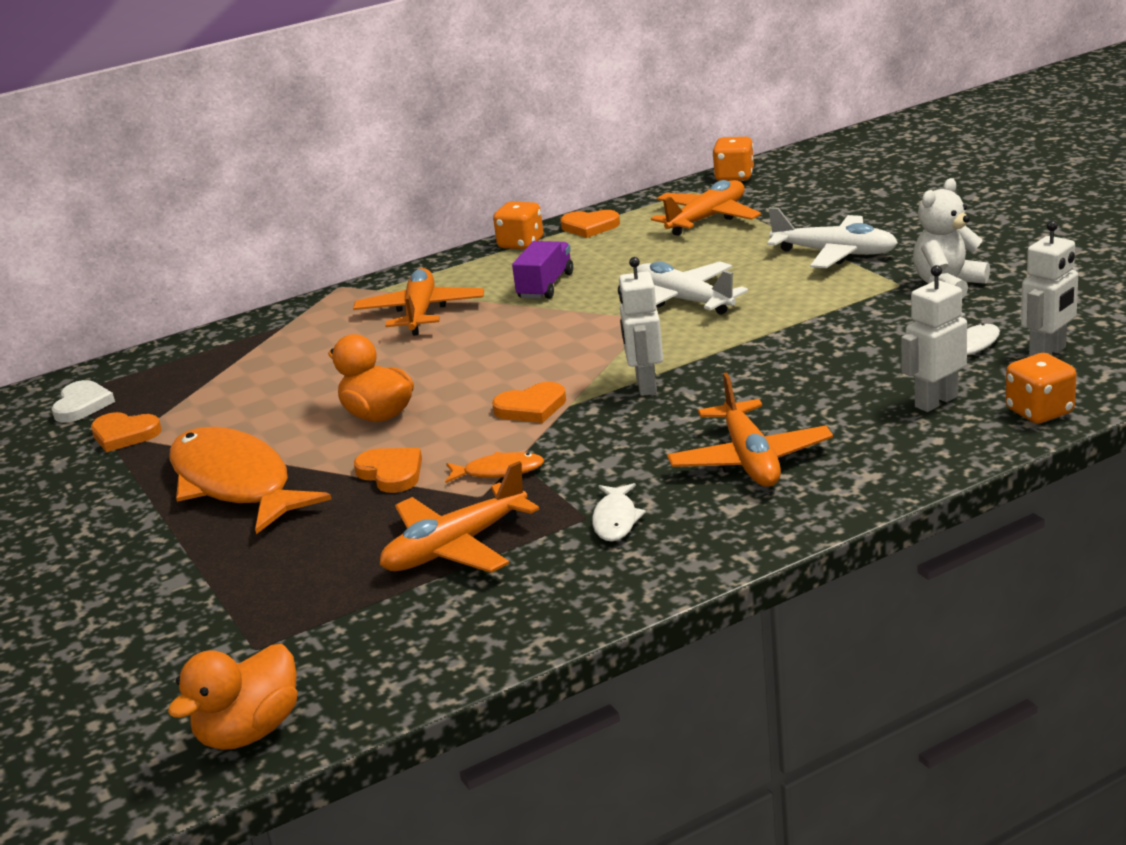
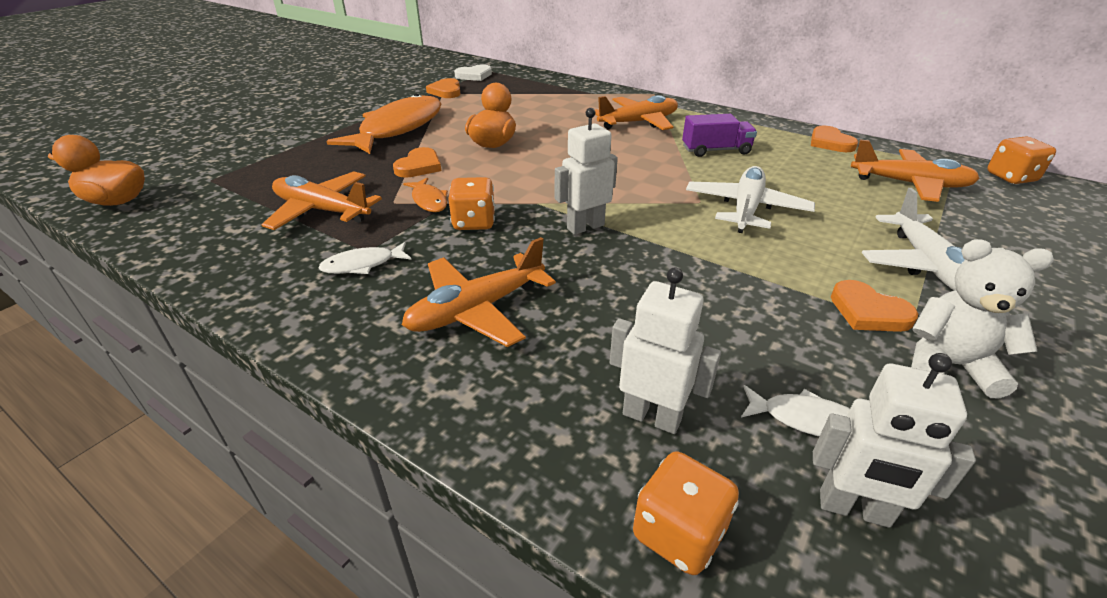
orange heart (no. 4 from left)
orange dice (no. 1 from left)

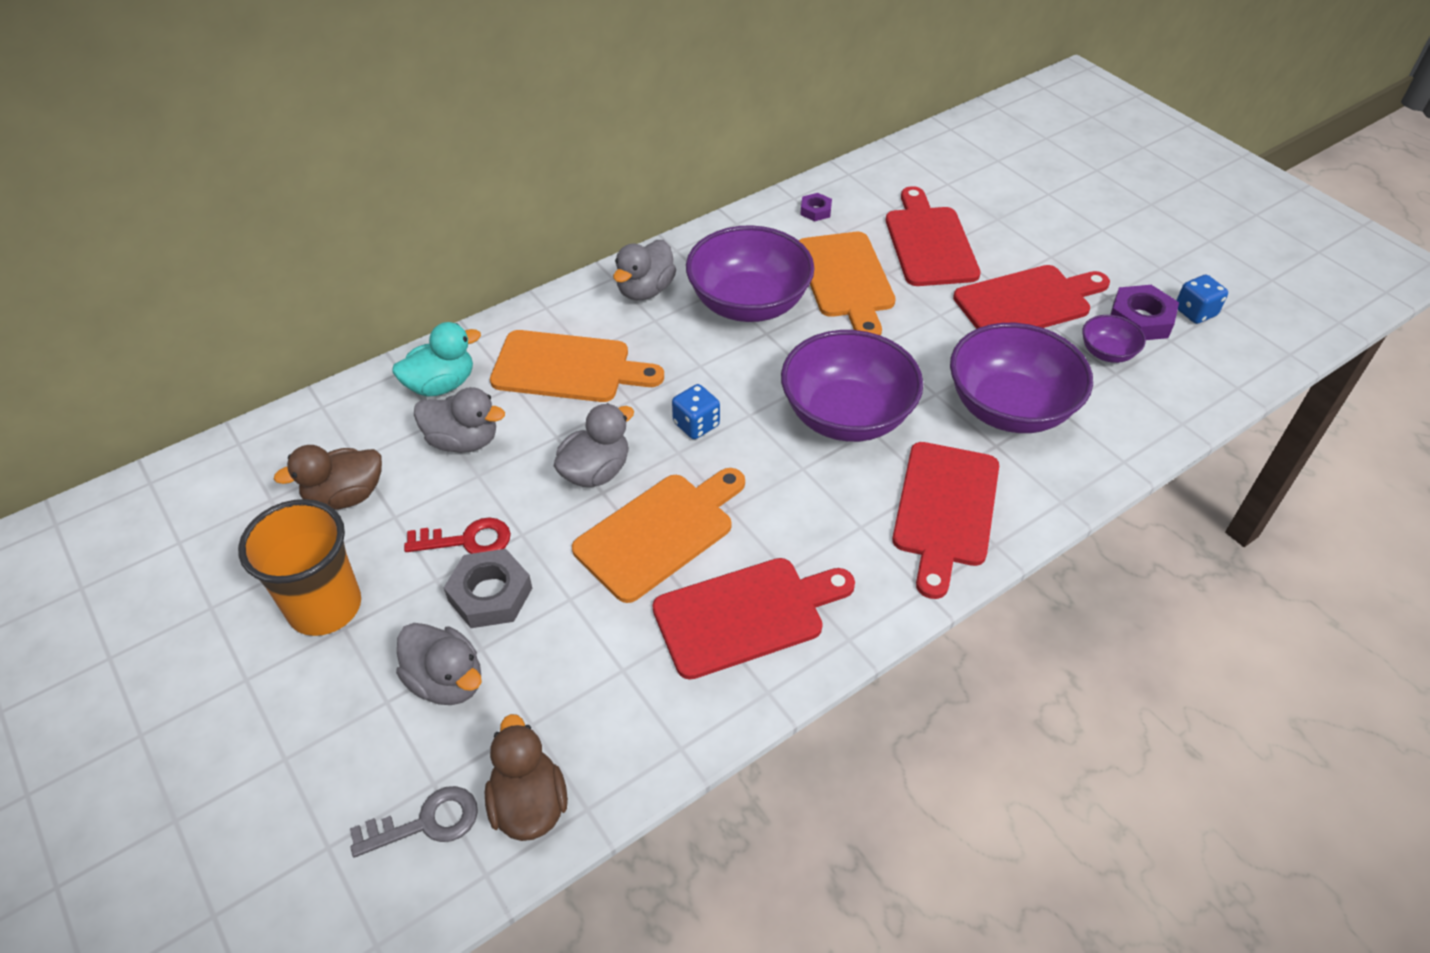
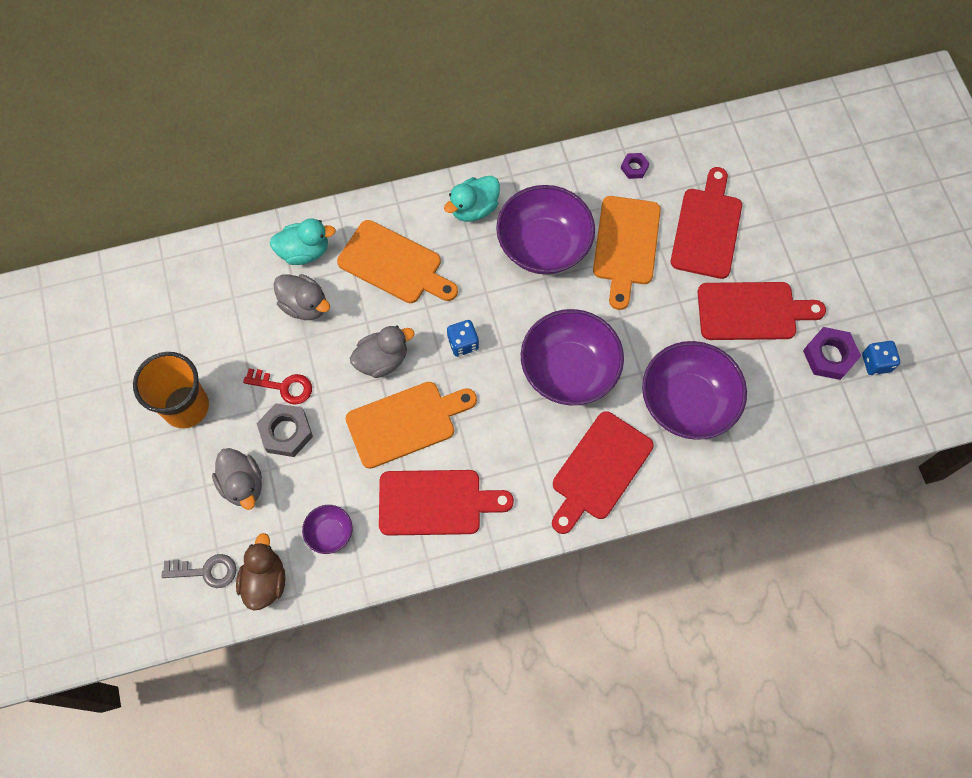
brown duck (no. 1 from left in the first image)
purple bowl (no. 1 from left)
turquoise duck (no. 2 from left)

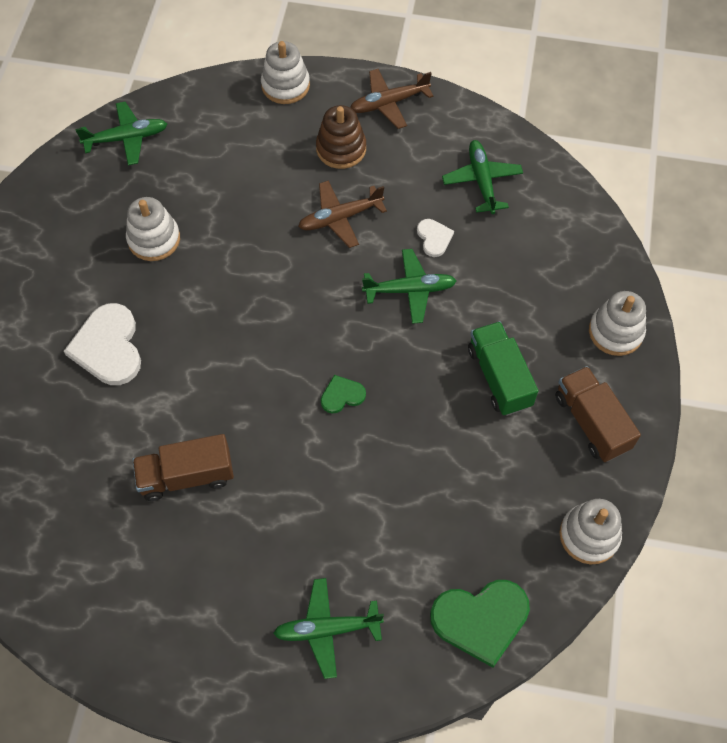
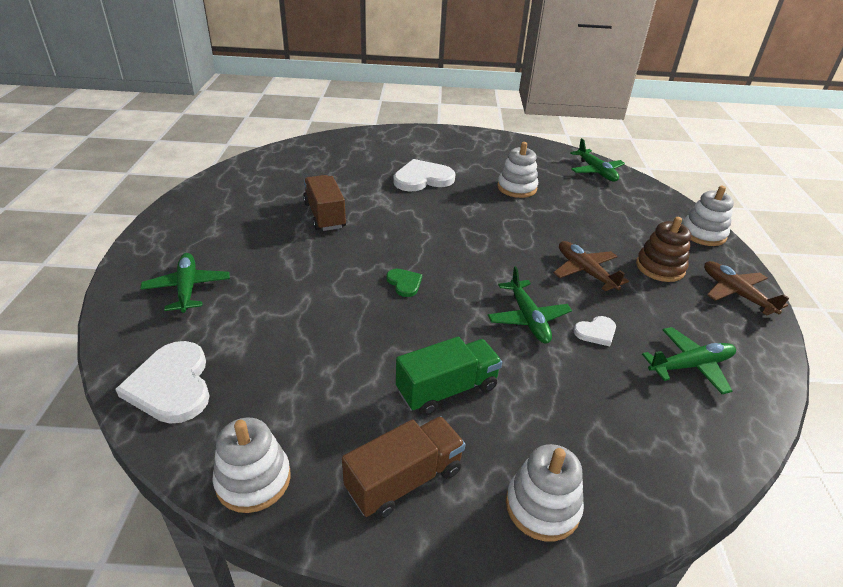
white heart (no. 1 from left)

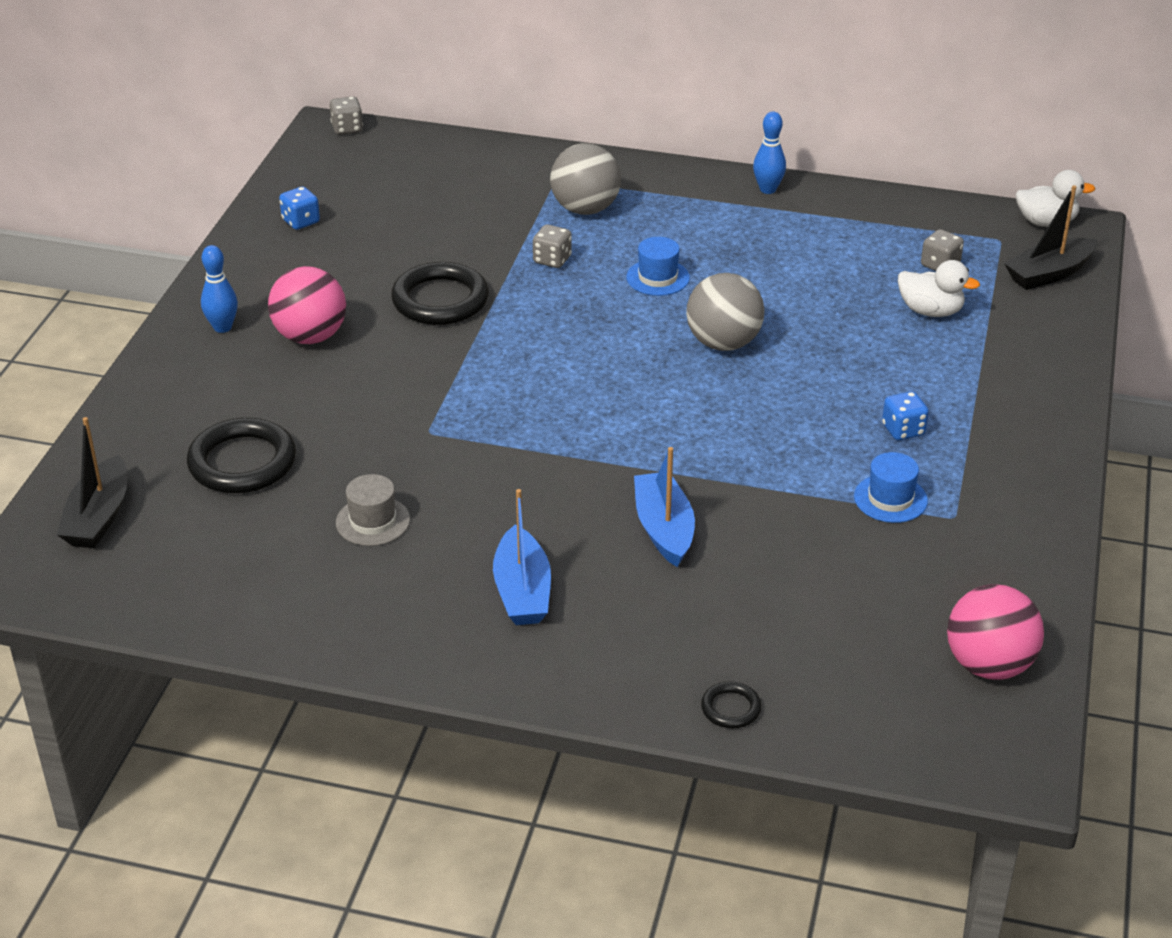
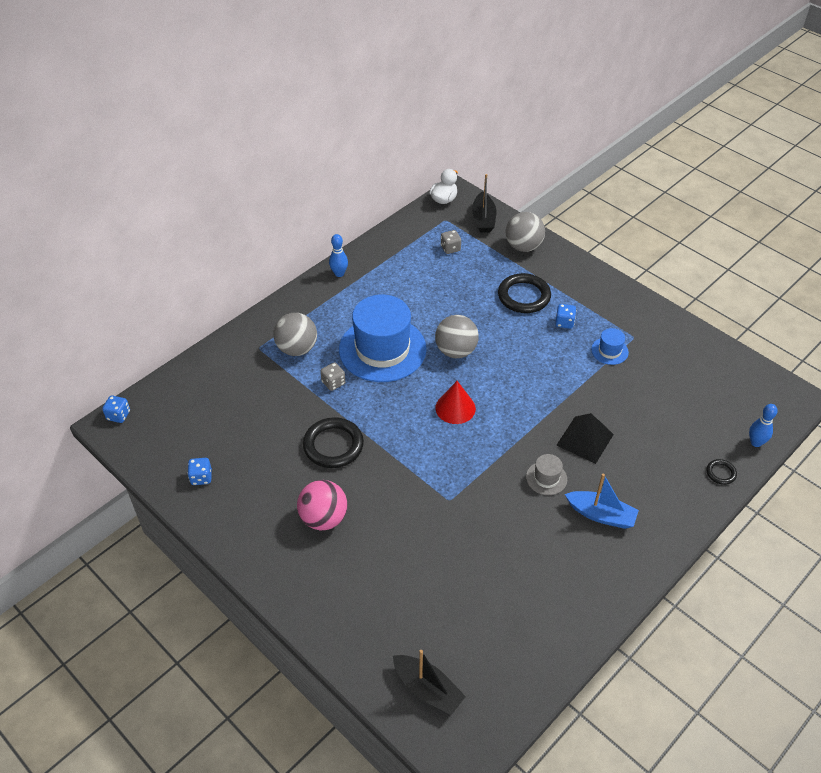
white duck (no. 1 from left in the first image)
pink ball (no. 2 from left in the first image)
red cone
grey ball (no. 3 from left)
black ring (no. 2 from left)
blue bowling pin (no. 2 from left)
grey hat
black pyramid
blue dice (no. 1 from left)
blue hat (no. 1 from left)

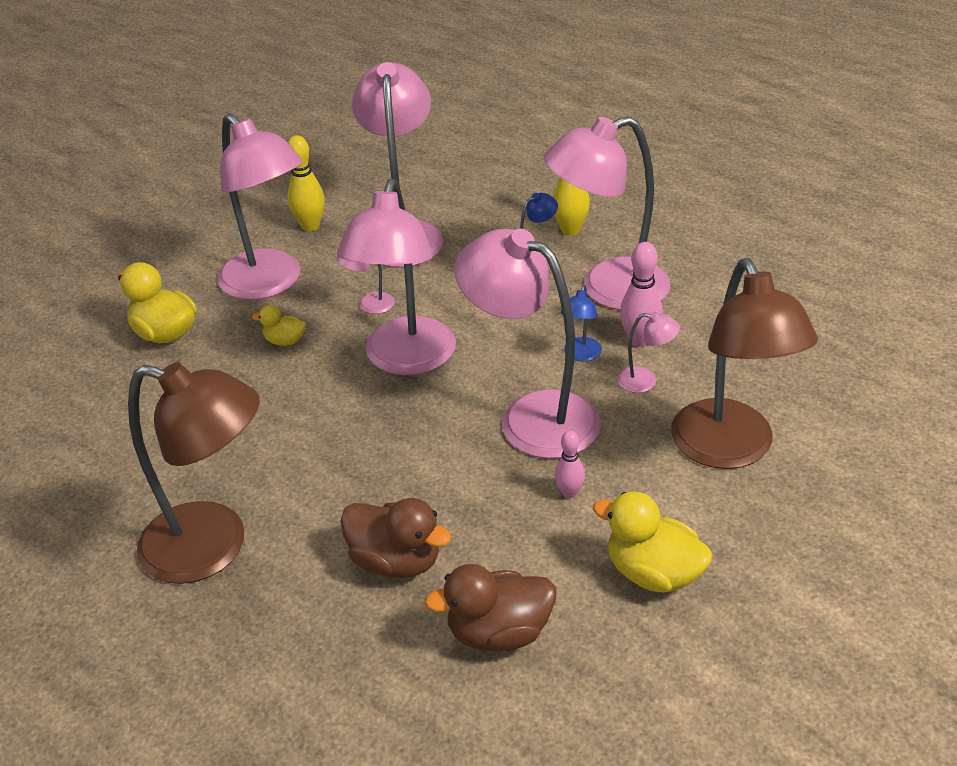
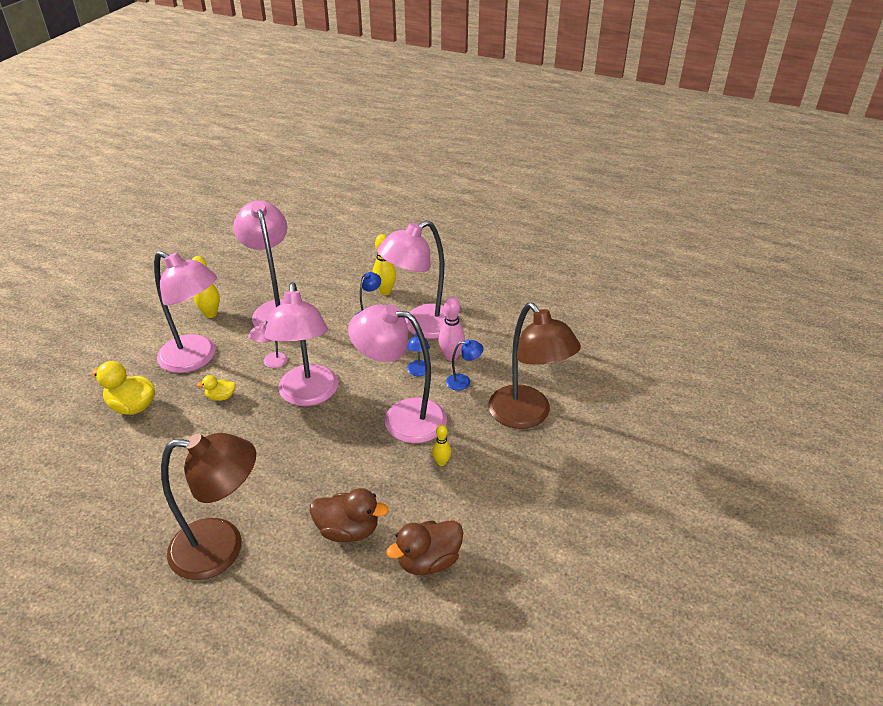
yellow duck (no. 3 from left in the first image)
yellow bowling pin (no. 3 from left)
blue lamp (no. 3 from left)

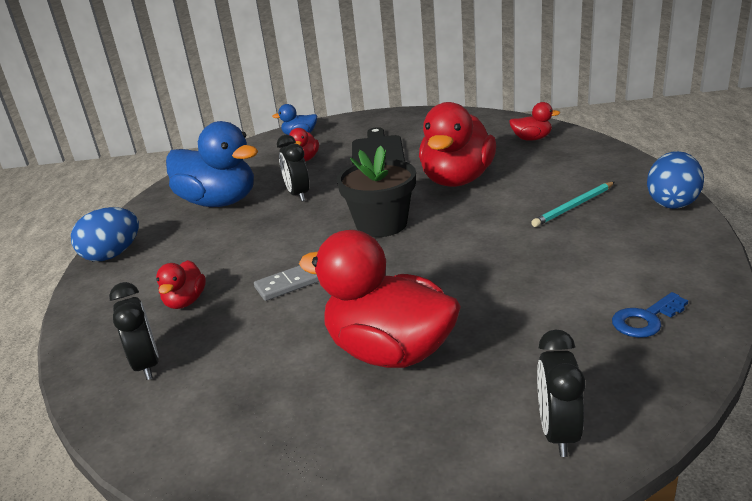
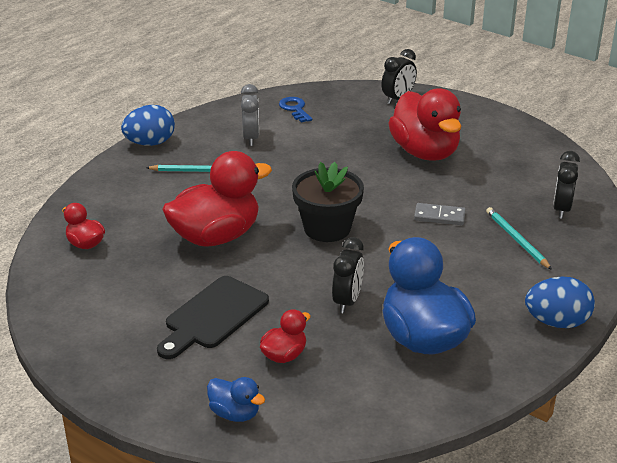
grey clock
turquoise pencil (no. 2 from left)
blue key

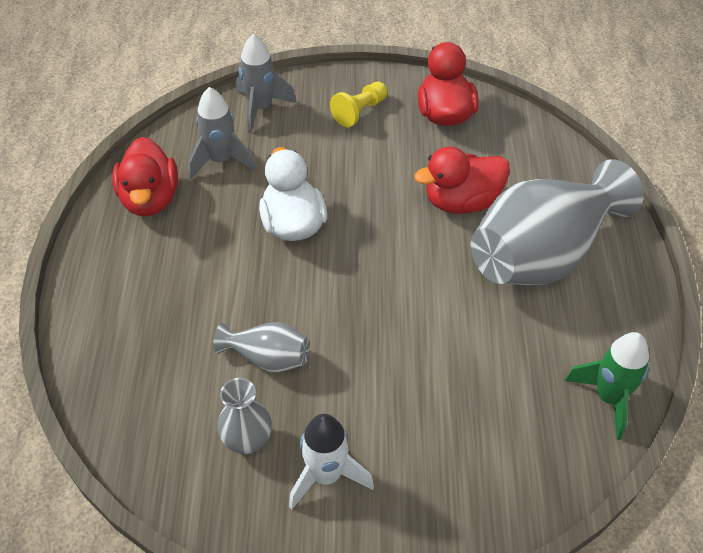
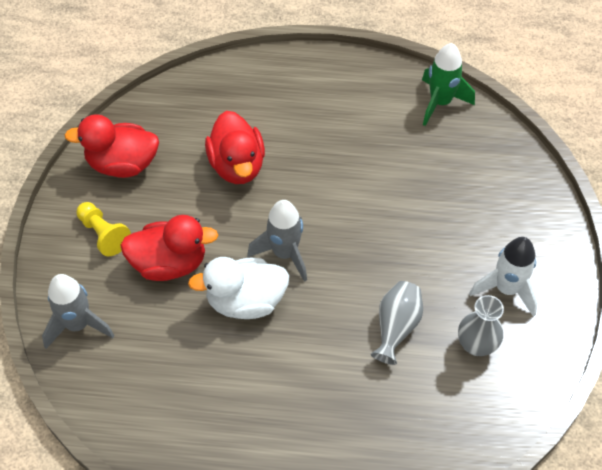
grey vase (no. 3 from left in the first image)
red duck (no. 2 from left)
grey rocket (no. 2 from left)

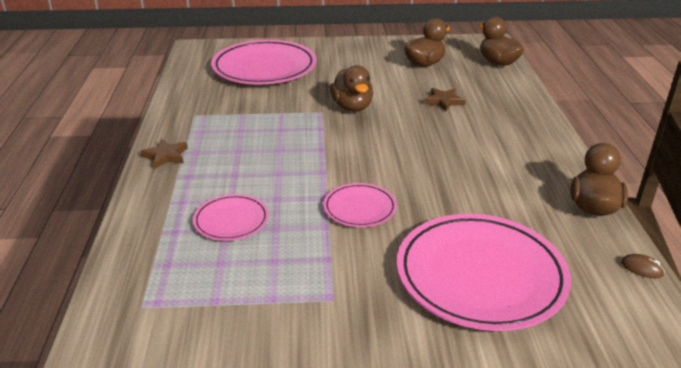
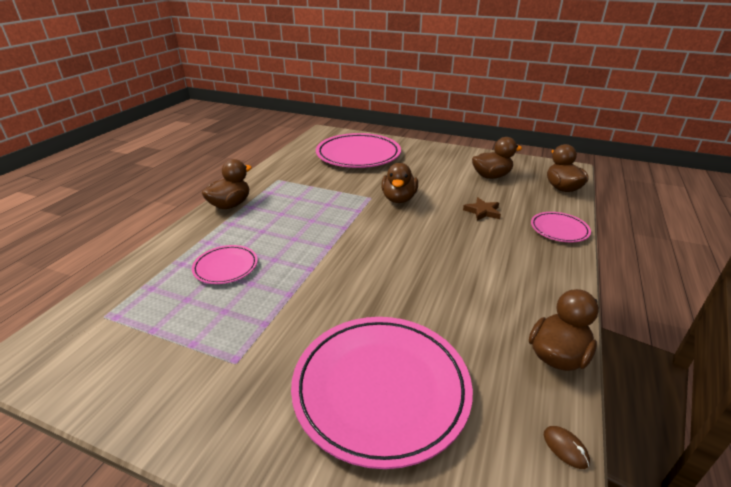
pink plate (no. 4 from left)
brown duck (no. 1 from left)

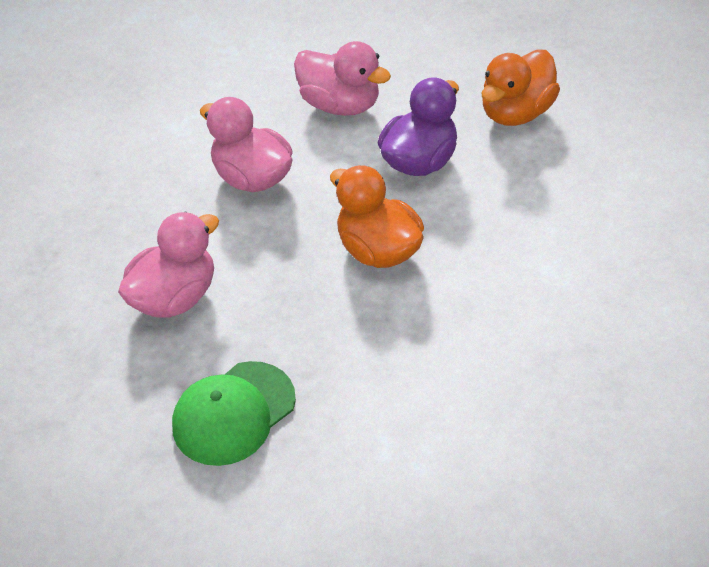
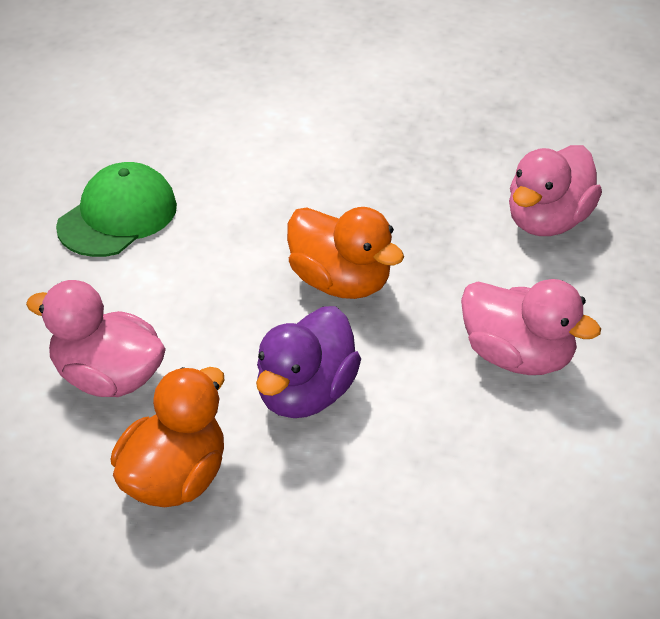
green cap
pink duck (no. 1 from left)

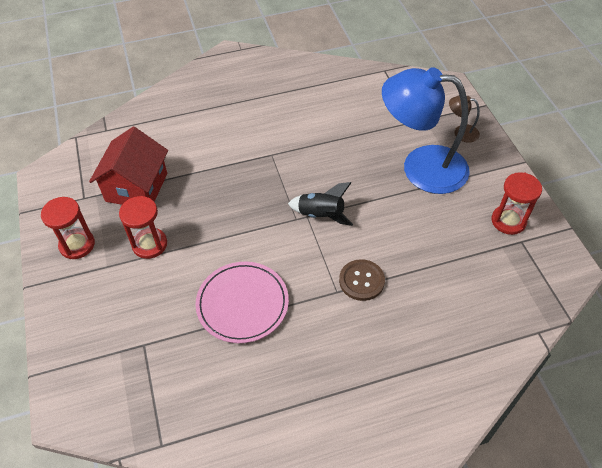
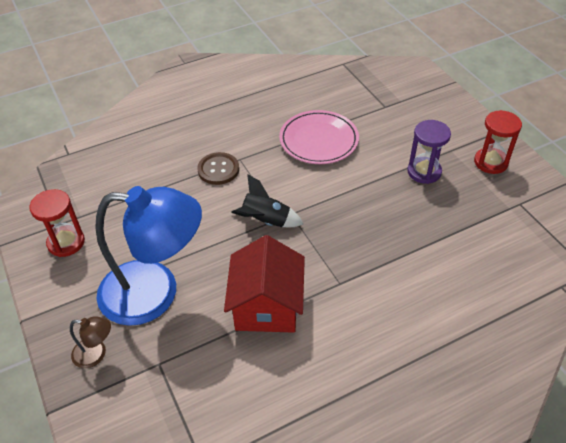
red house
purple hourglass

